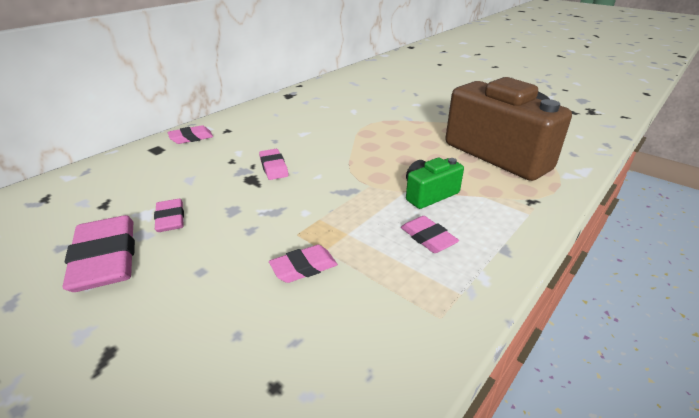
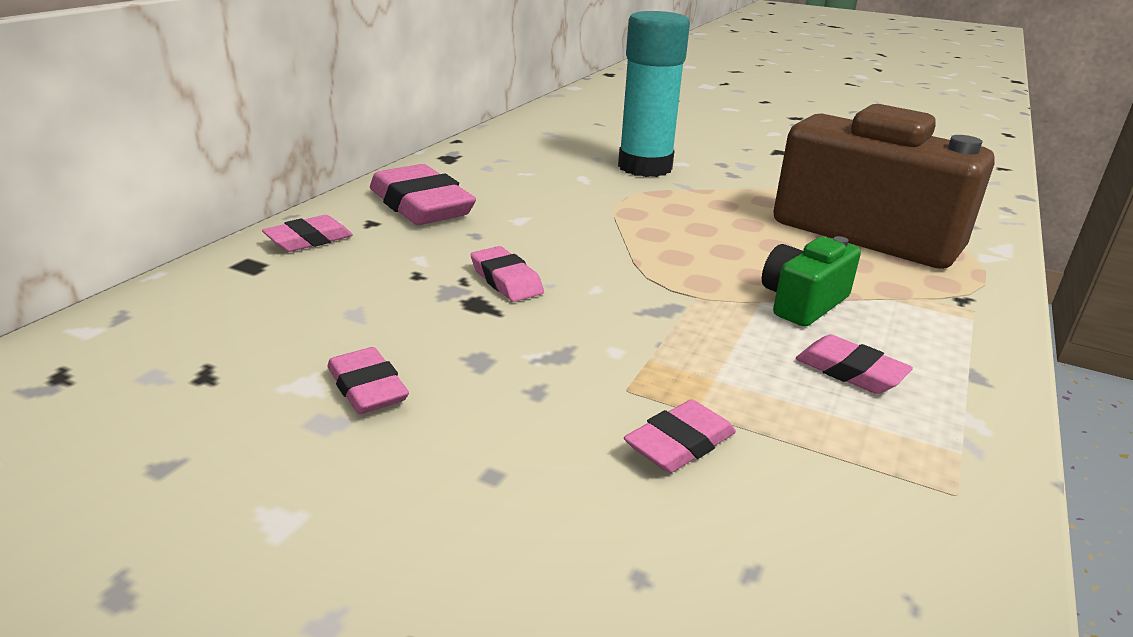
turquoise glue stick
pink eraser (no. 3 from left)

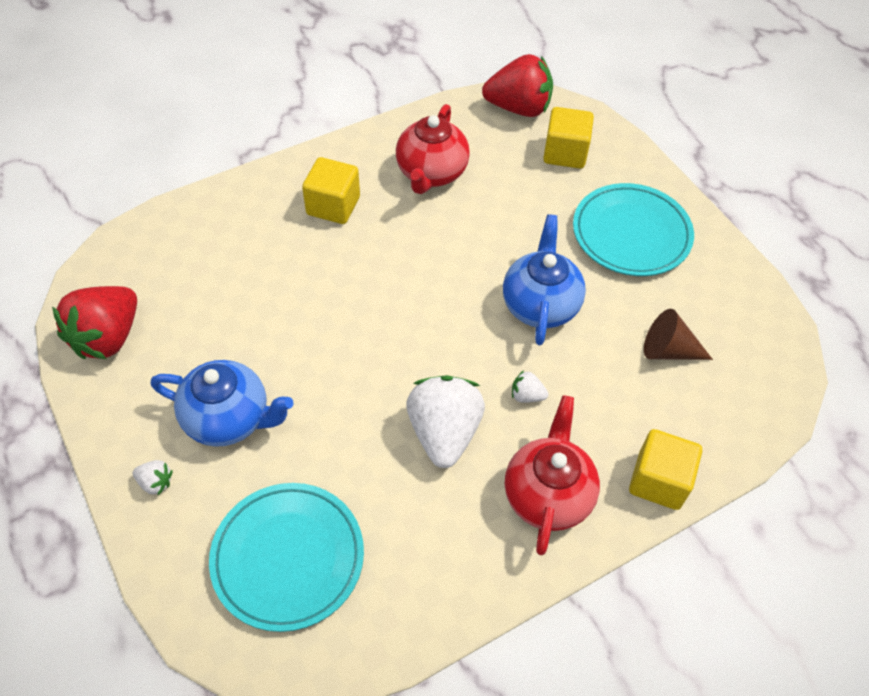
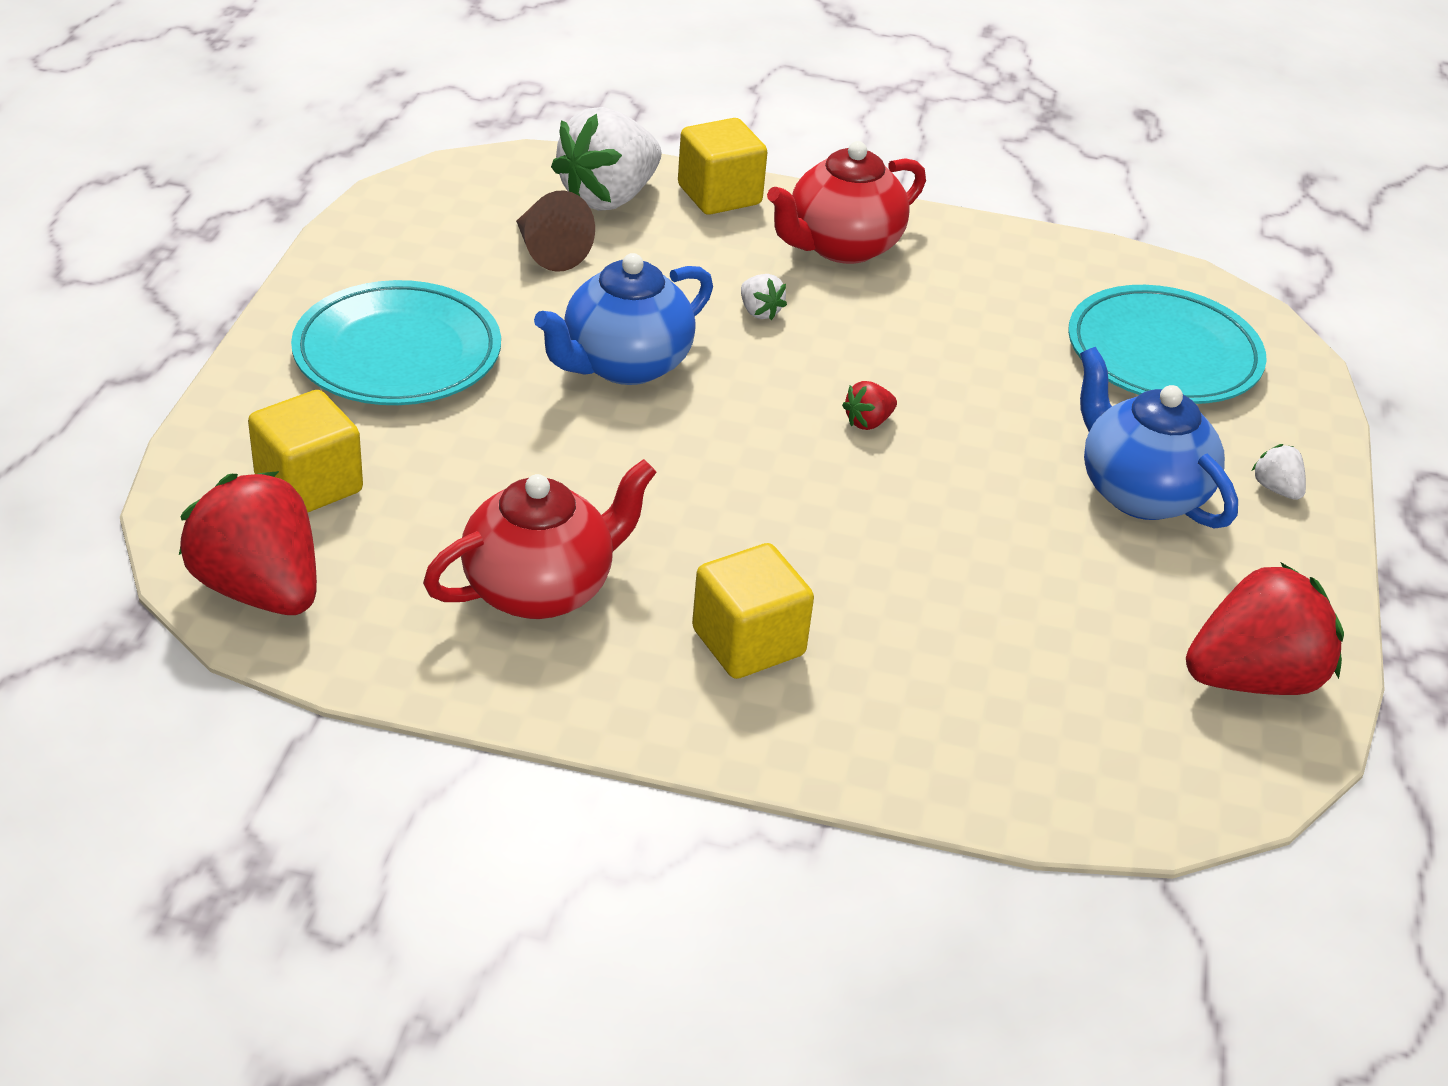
red strawberry (no. 2 from left)
white strawberry (no. 1 from left)

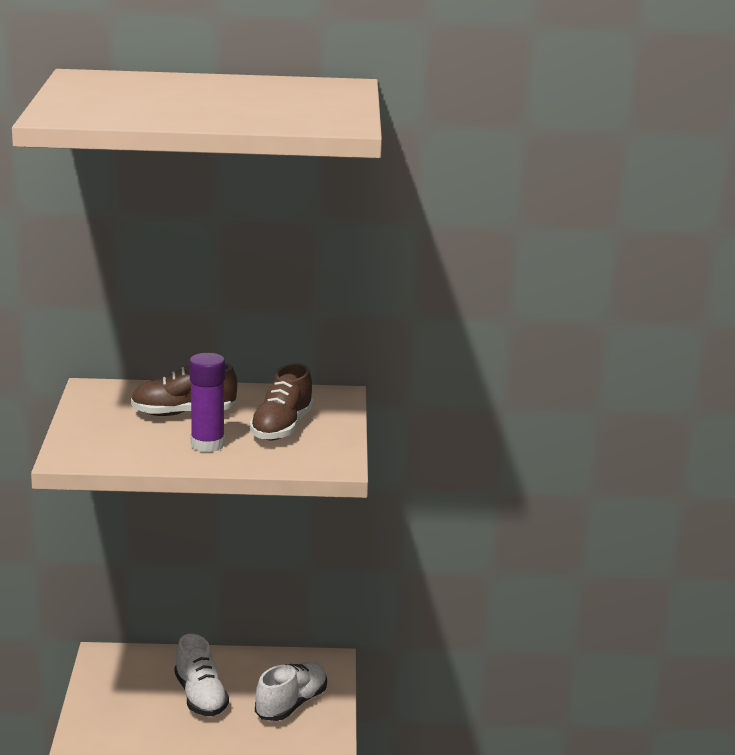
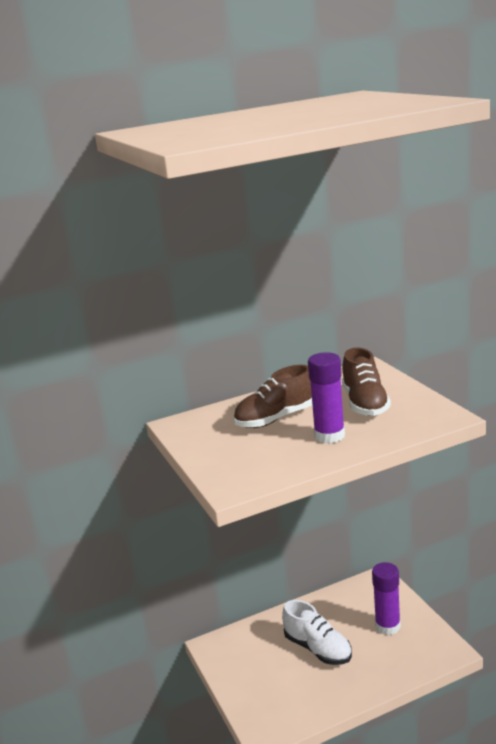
purple glue stick (no. 2 from left)

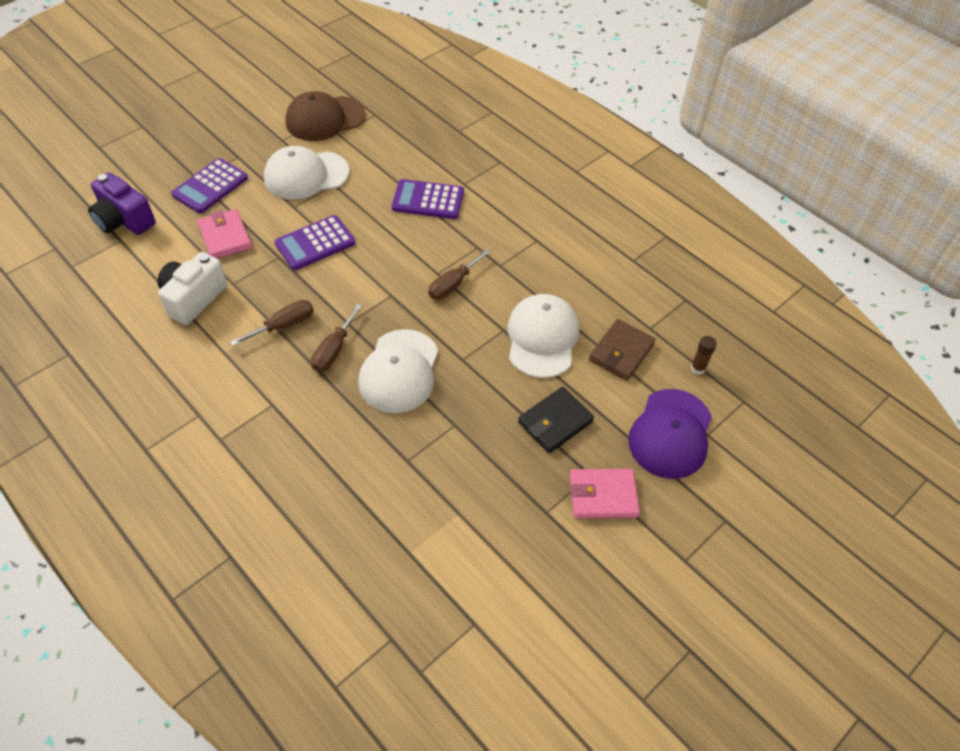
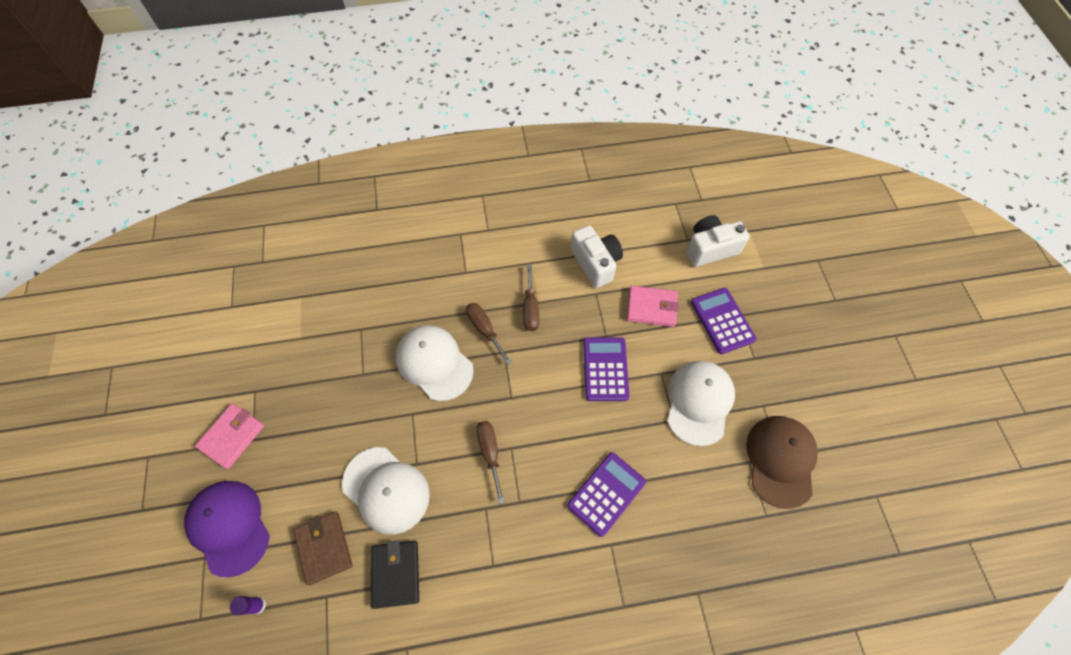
black wallet
white camera (no. 2 from left)
purple glue stick

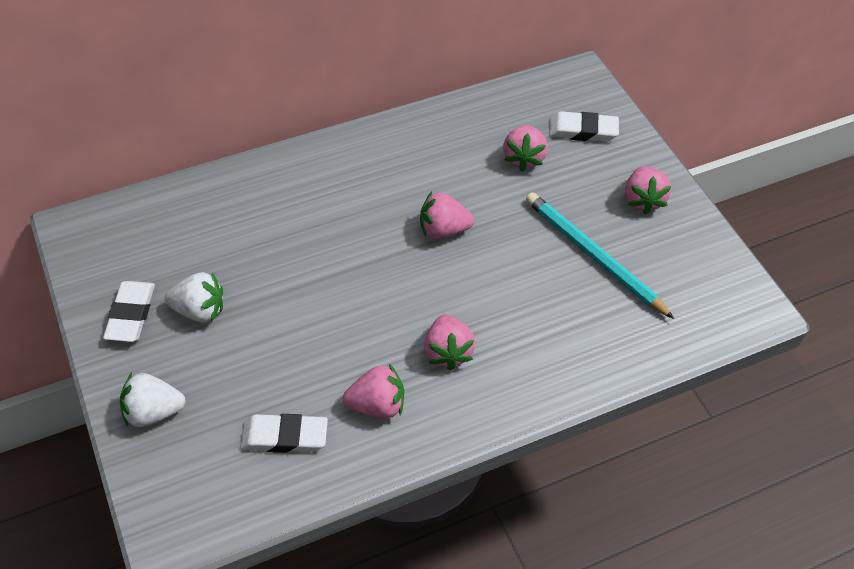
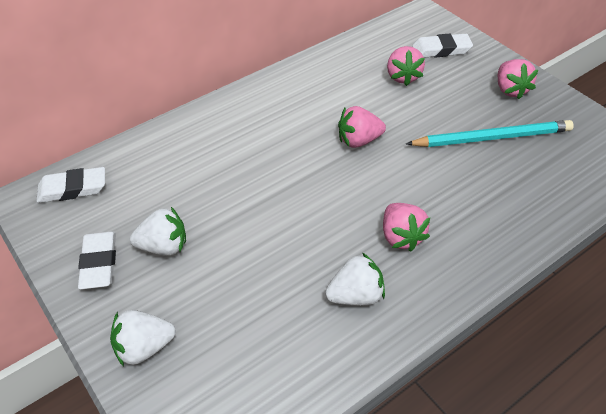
white eraser (no. 1 from left)
white strawberry (no. 3 from left)
turquoise pencil

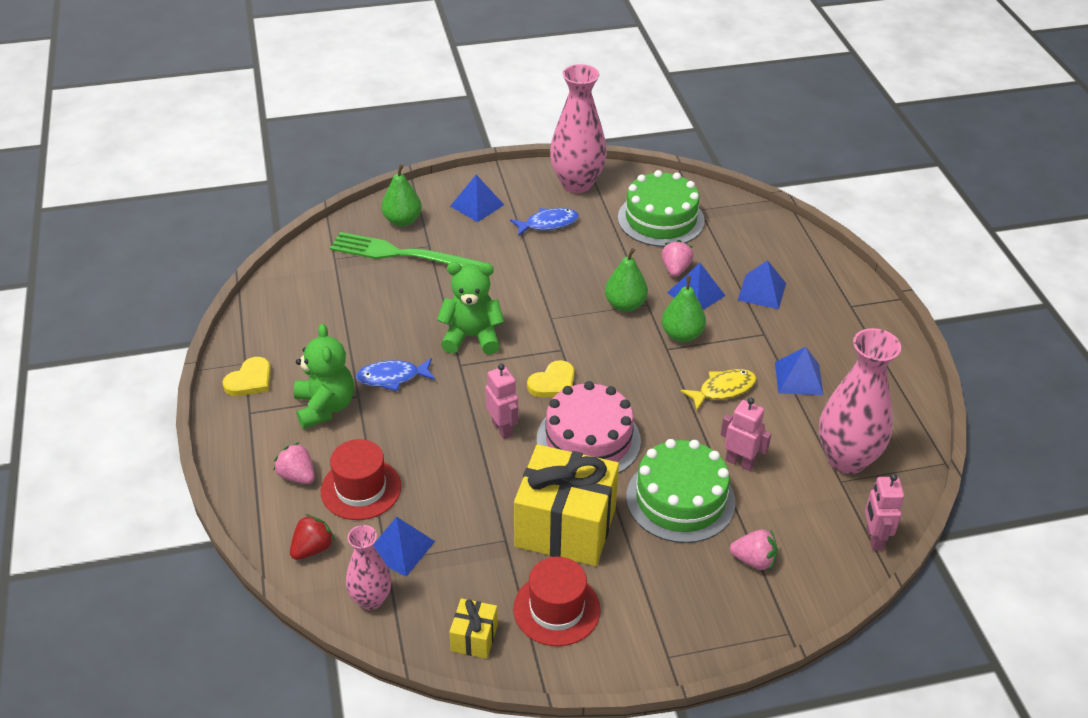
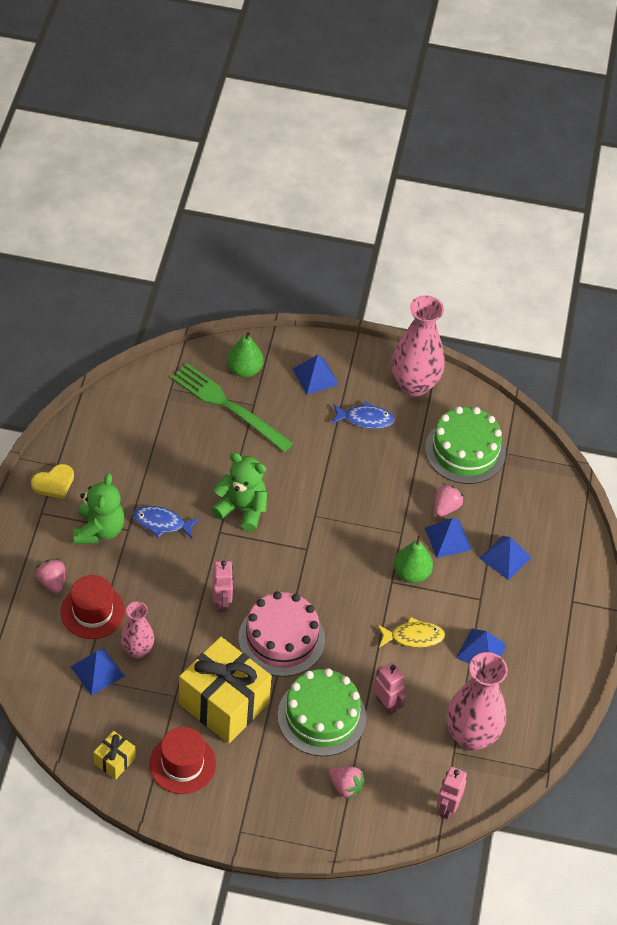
red strawberry
yellow heart (no. 2 from left in the first image)
green pear (no. 2 from left in the first image)
pink vase (no. 1 from left)

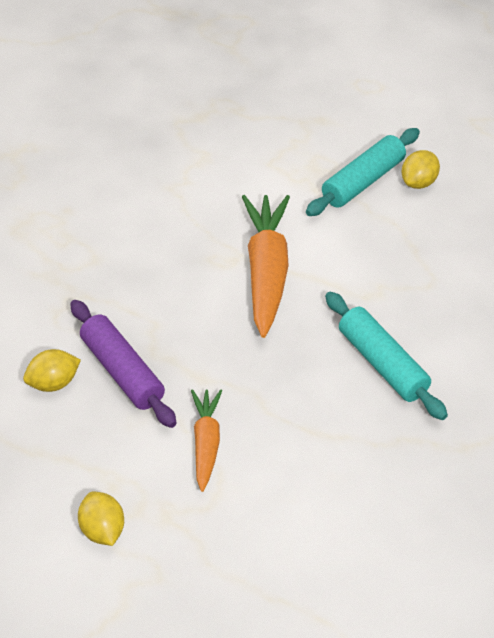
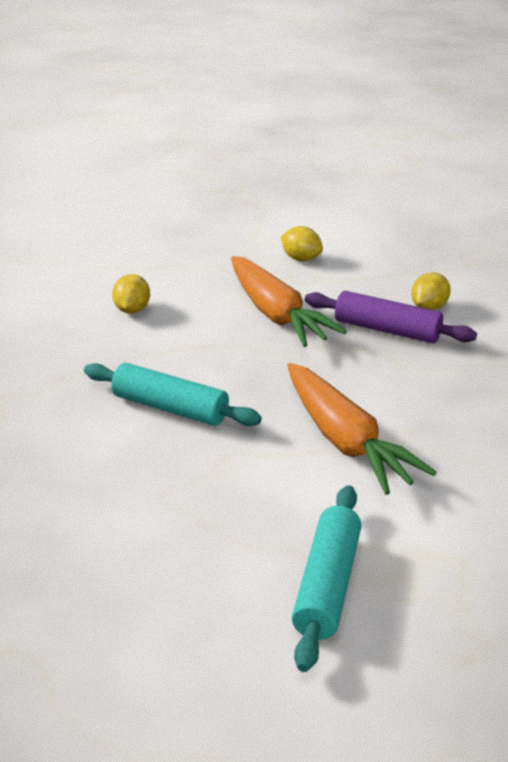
yellow lemon (no. 1 from left)
orange carrot (no. 1 from left)

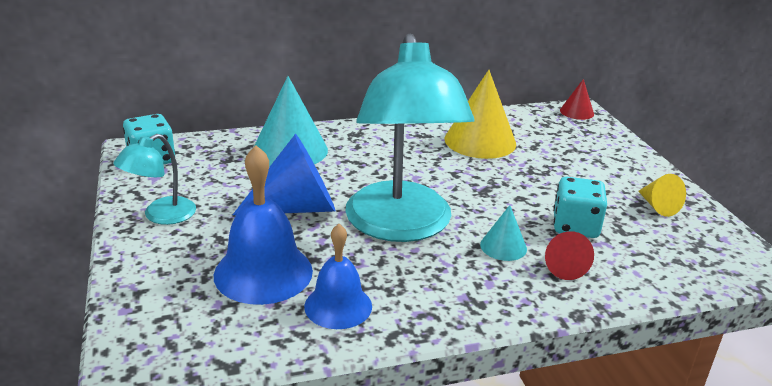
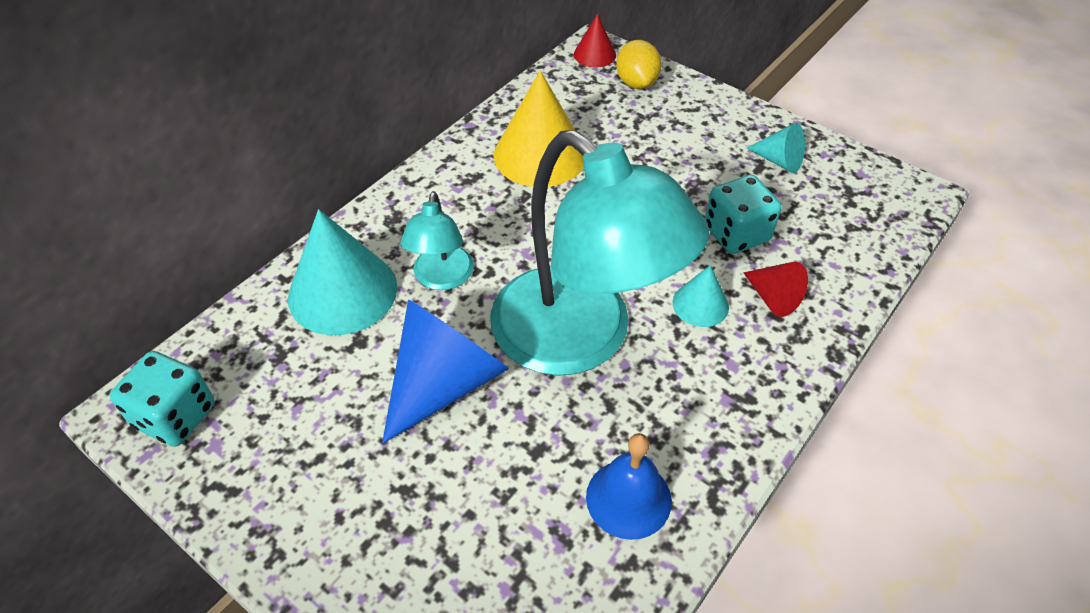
blue bell (no. 1 from left in the first image)
yellow lemon
turquoise lamp (no. 1 from left)
turquoise cone (no. 3 from left)

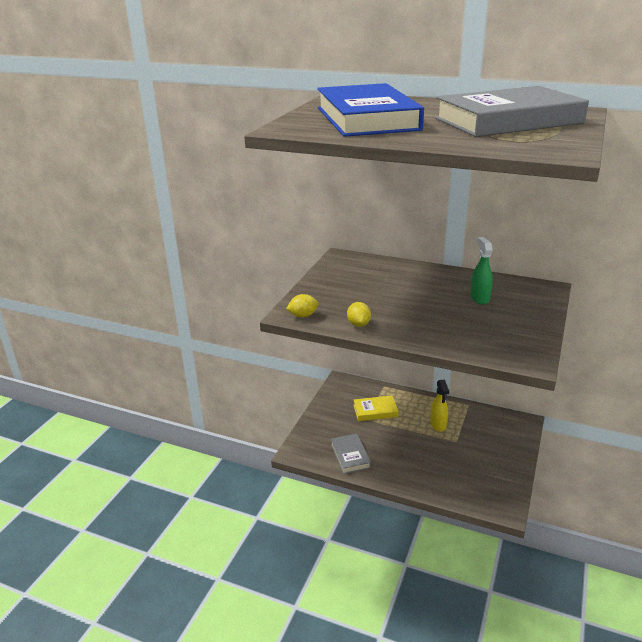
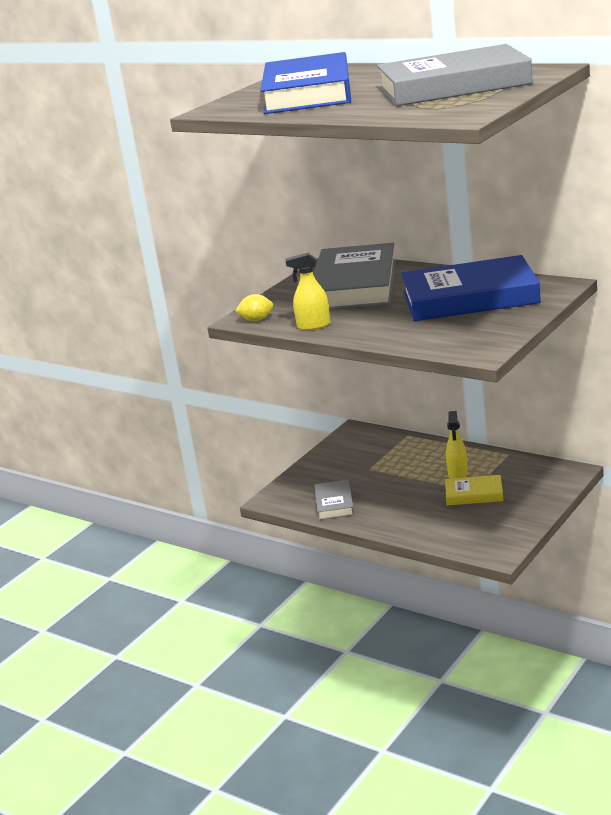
grey book (no. 2 from left)
yellow book
yellow spray bottle (no. 1 from left)
blue book (no. 2 from left)

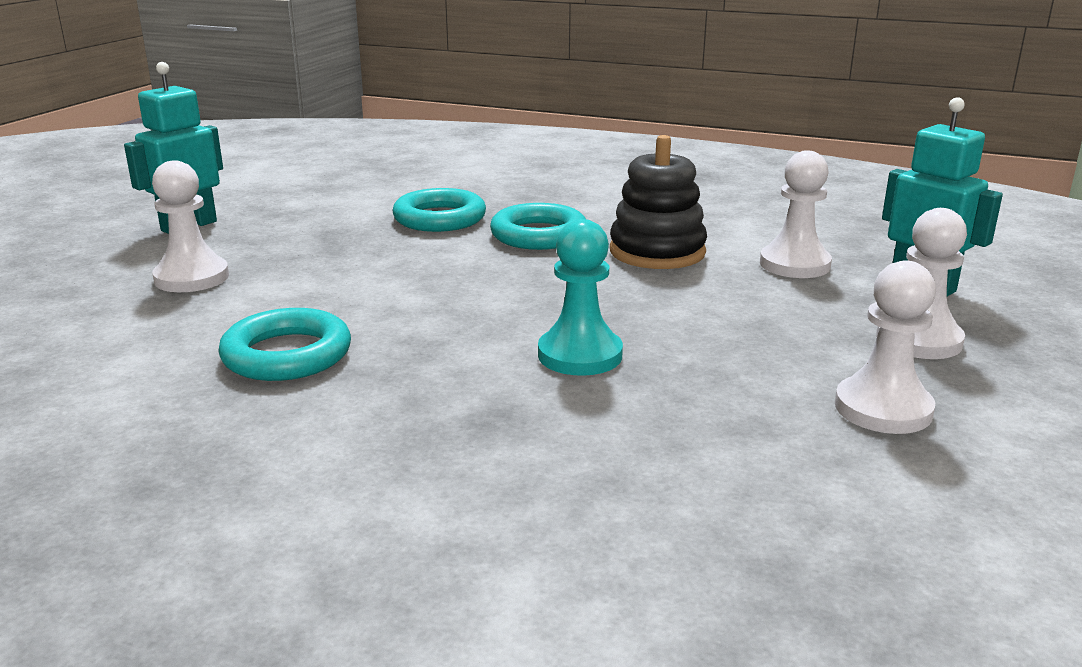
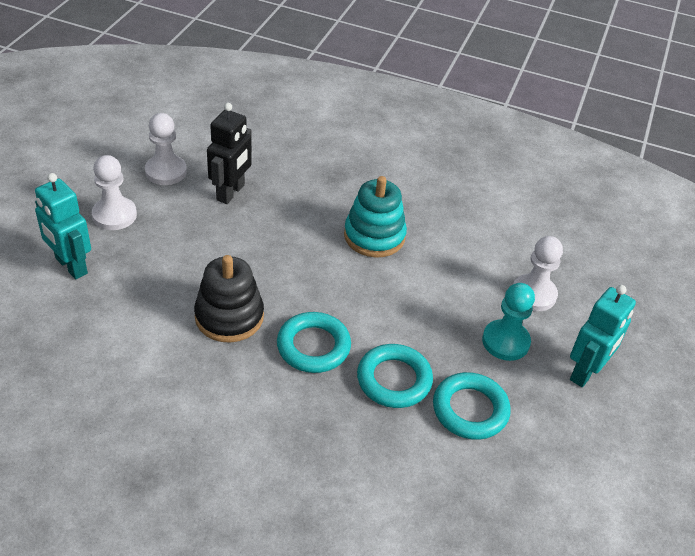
white pawn (no. 2 from left in the first image)
black robot
turquoise stacking toy
turquoise ring (no. 3 from left)
turquoise pawn

